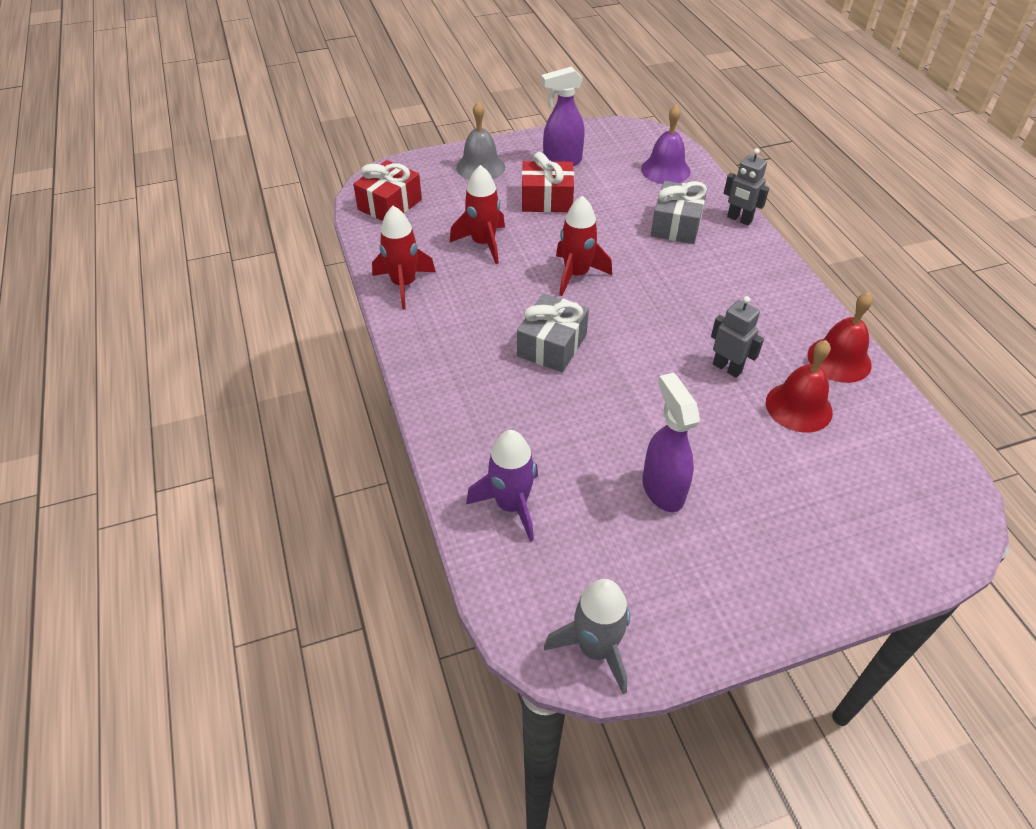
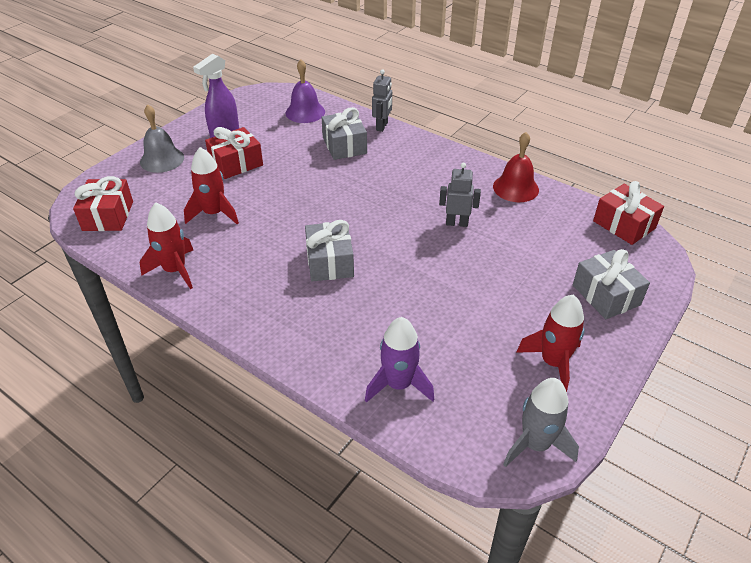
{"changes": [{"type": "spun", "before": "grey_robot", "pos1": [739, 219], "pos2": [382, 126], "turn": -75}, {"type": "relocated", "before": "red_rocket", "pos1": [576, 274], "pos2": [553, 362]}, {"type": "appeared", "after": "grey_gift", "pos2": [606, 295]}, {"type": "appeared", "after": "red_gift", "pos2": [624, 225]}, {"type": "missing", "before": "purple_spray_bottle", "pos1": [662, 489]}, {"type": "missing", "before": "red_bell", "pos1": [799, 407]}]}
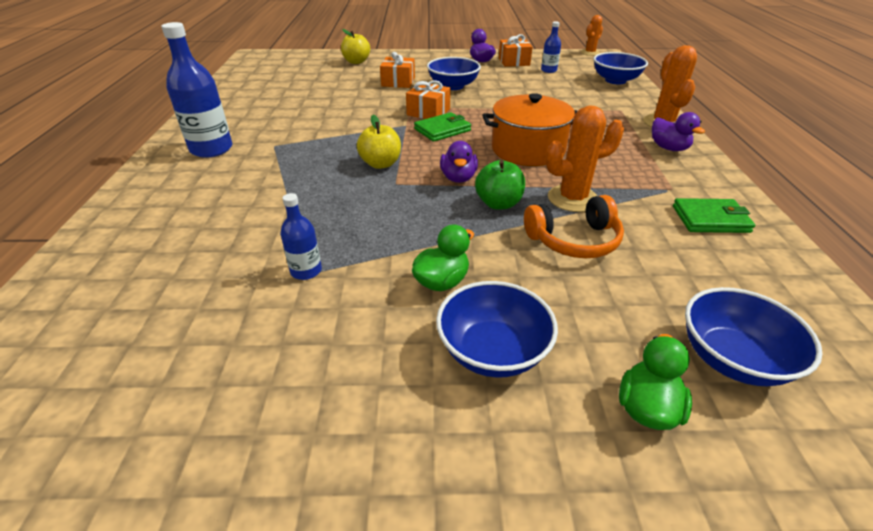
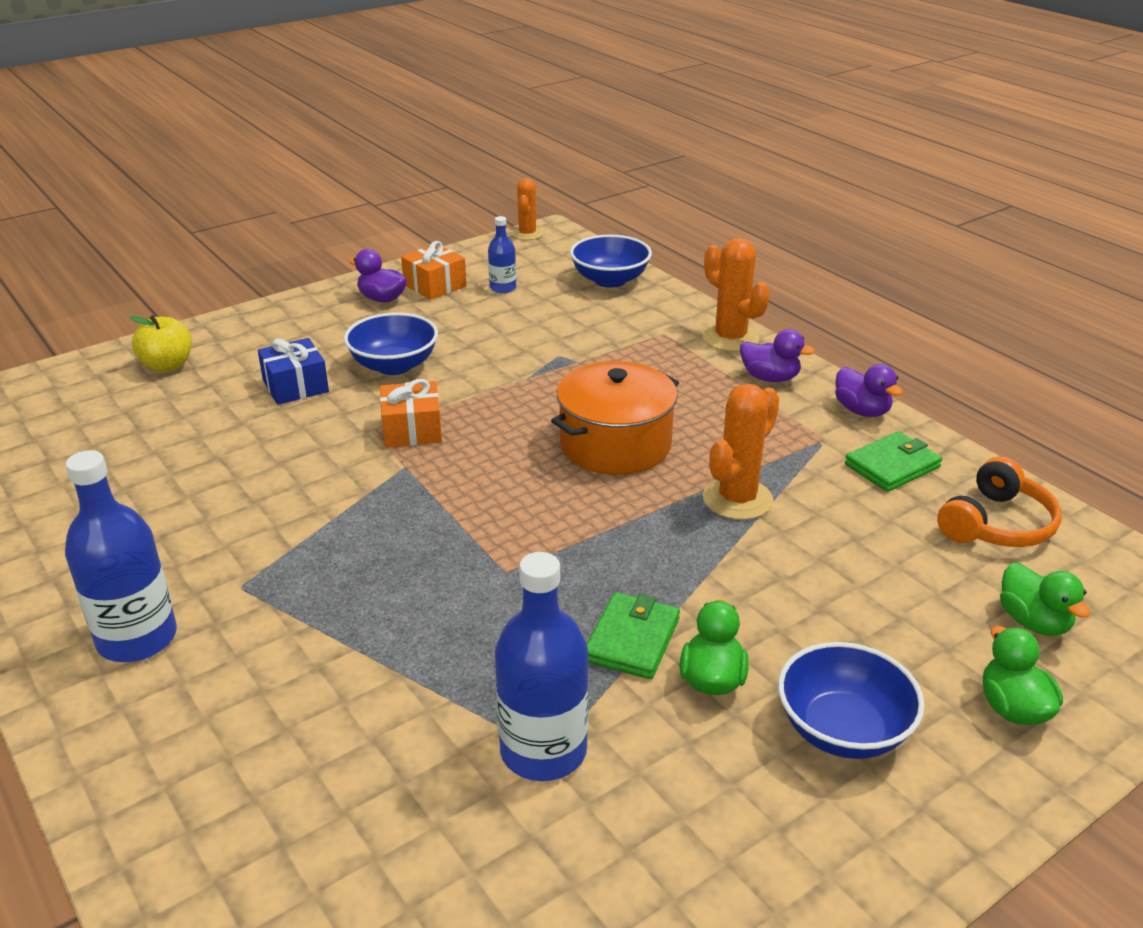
{"changes": [{"type": "colour", "before": "orange_gift", "after": "blue_gift", "pos1": [398, 82], "pos2": [295, 386]}, {"type": "size", "before": "blue_bottle", "pos1": [306, 271], "pos2": [543, 750], "scale": 1.88}, {"type": "relocated", "before": "green_wallet", "pos1": [442, 130], "pos2": [632, 640]}, {"type": "relocated", "before": "purple_duck", "pos1": [458, 178], "pos2": [862, 411]}, {"type": "relocated", "before": "orange_headphones", "pos1": [574, 240], "pos2": [997, 524]}, {"type": "exchanged", "before": "blue_bowl", "after": "green_duck", "pos1": [732, 359], "pos2": [1033, 622]}, {"type": "missing", "before": "yellow_apple", "pos1": [380, 164]}, {"type": "missing", "before": "green_apple", "pos1": [498, 203]}]}
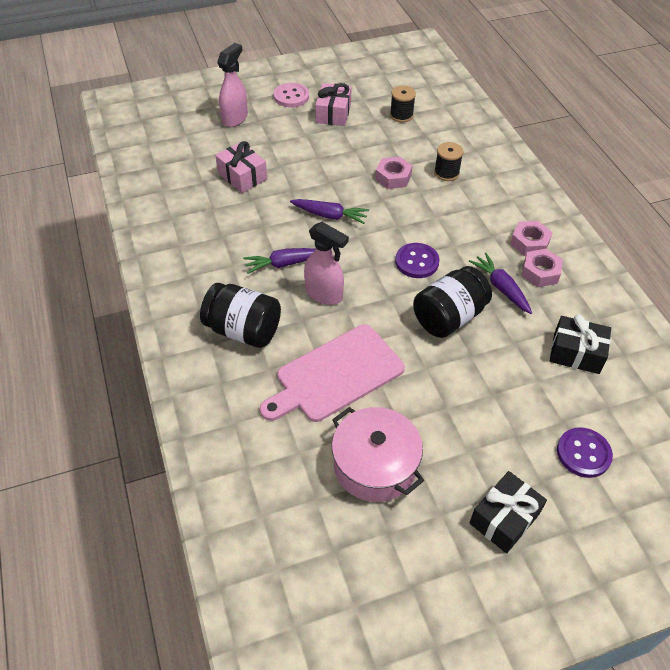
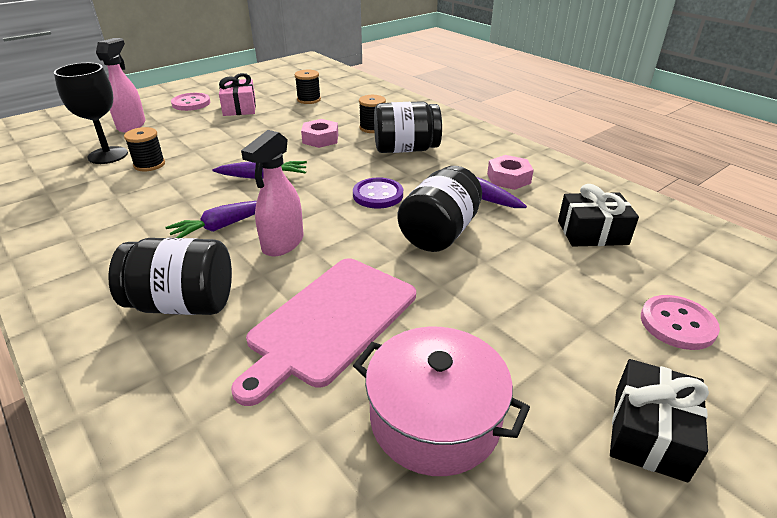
{"changes": [{"type": "appeared", "after": "black_goblet", "pos2": [108, 155]}, {"type": "exchanged", "before": "pink_gift", "after": "black_spool", "pos1": [242, 176], "pos2": [149, 164]}, {"type": "spun", "before": "pink_spray_bottle", "pos1": [324, 294], "pos2": [282, 244], "turn": 105}, {"type": "appeared", "after": "black_jar", "pos2": [406, 149]}, {"type": "colour", "before": "purple_button", "after": "pink_button", "pos1": [583, 453], "pos2": [677, 324]}, {"type": "missing", "before": "pink_nut", "pos1": [529, 243]}]}
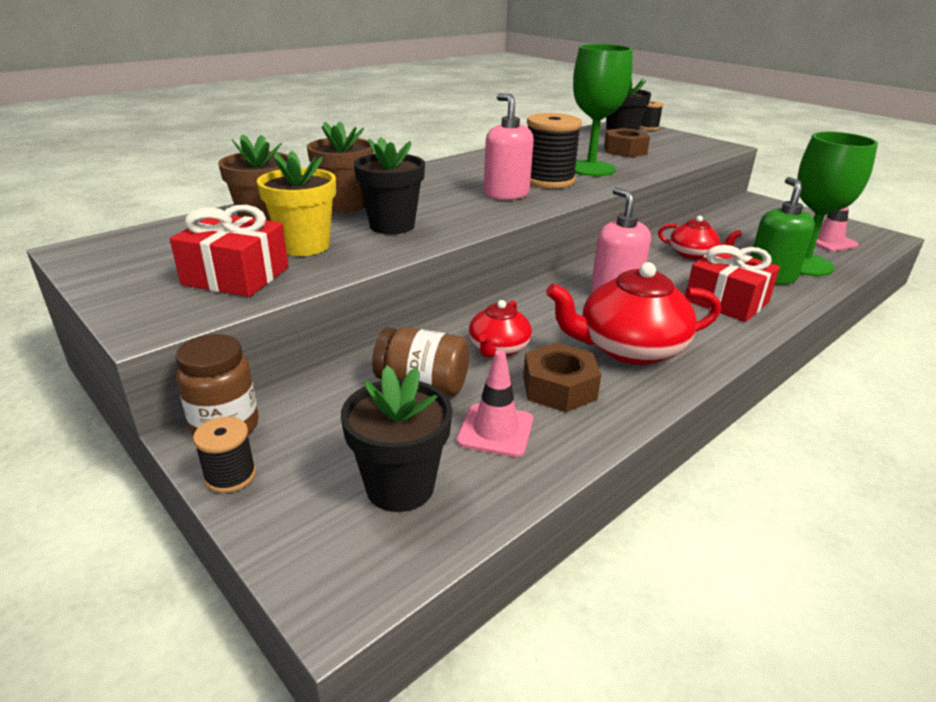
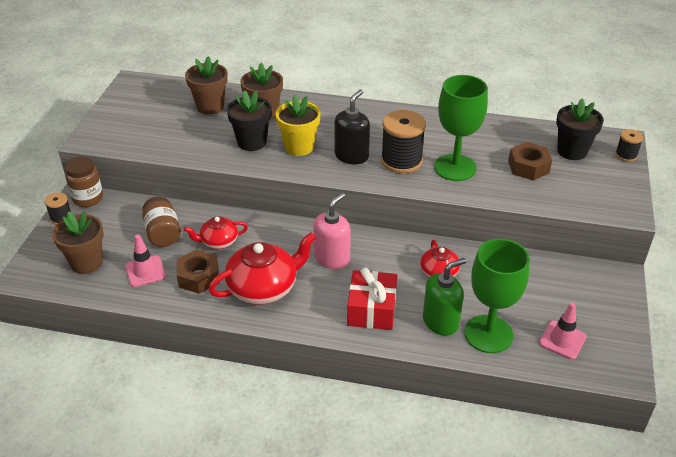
{"changes": [{"type": "colour", "before": "black_flower_pot", "after": "brown_flower_pot", "pos1": [400, 486], "pos2": [86, 262]}, {"type": "spun", "before": "red_teapot", "pos1": [629, 348], "pos2": [263, 287], "turn": 105}, {"type": "relocated", "before": "yellow_flower_pot", "pos1": [304, 246], "pos2": [299, 147]}, {"type": "colour", "before": "pink_soap_dispenser", "after": "black_soap_dispenser", "pos1": [506, 194], "pos2": [351, 156]}, {"type": "missing", "before": "red_gift", "pos1": [236, 276]}]}
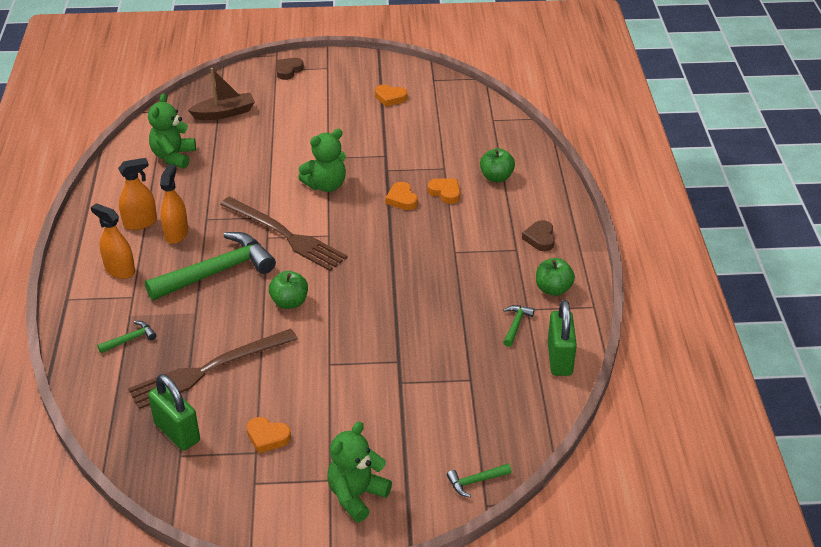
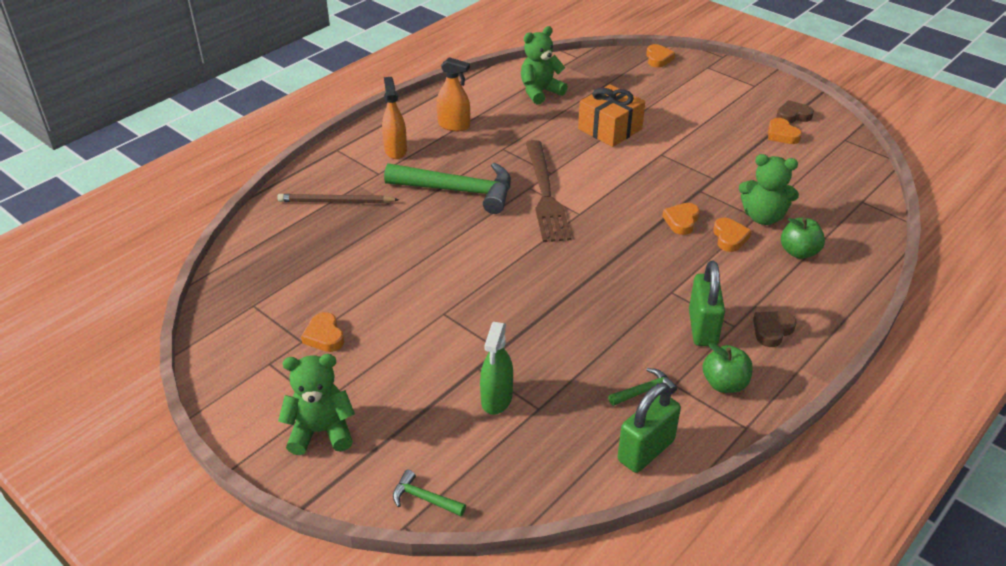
{"changes": [{"type": "exchanged", "before": "green_hammer", "after": "brown_pencil", "pos1": [130, 339], "pos2": [336, 202]}, {"type": "appeared", "after": "green_spray_bottle", "pos2": [496, 399]}, {"type": "appeared", "after": "orange_gift", "pos2": [610, 129]}, {"type": "appeared", "after": "orange_heart", "pos2": [658, 59]}, {"type": "relocated", "before": "green_padlock", "pos1": [177, 432], "pos2": [702, 328]}, {"type": "relocated", "before": "green_teddy_bear", "pos1": [326, 185], "pos2": [763, 217]}, {"type": "relocated", "before": "brown_heart", "pos1": [288, 70], "pos2": [793, 116]}, {"type": "missing", "before": "brown_fork", "pos1": [208, 369]}, {"type": "missing", "before": "orange_spray_bottle", "pos1": [176, 234]}, {"type": "missing", "before": "brown_boat", "pos1": [224, 113]}, {"type": "missing", "before": "green_apple", "pos1": [289, 302]}]}
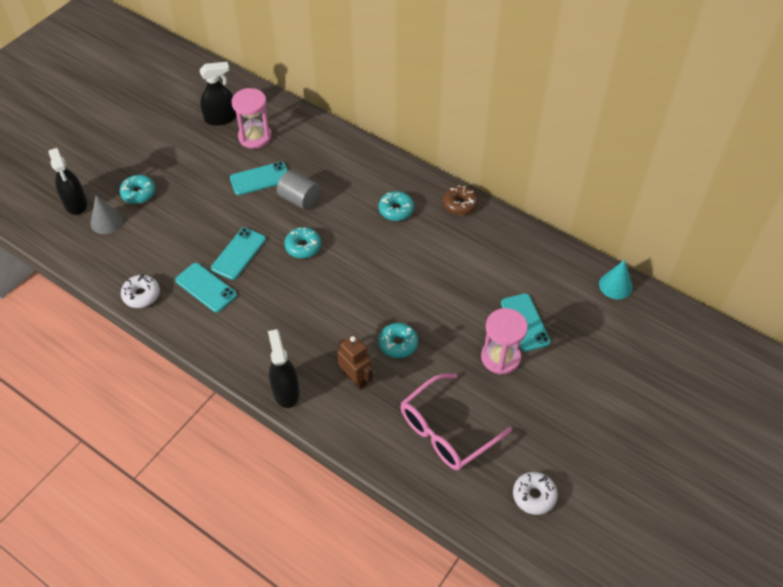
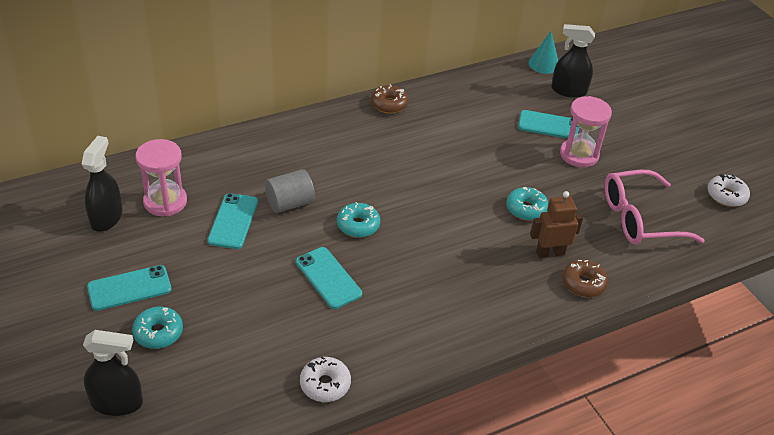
{"changes": [{"type": "relocated", "before": "turquoise_phone", "pos1": [206, 287], "pos2": [129, 288]}, {"type": "relocated", "before": "black_spray_bottle", "pos1": [285, 391], "pos2": [568, 90]}, {"type": "appeared", "after": "brown_donut", "pos2": [583, 283]}, {"type": "spun", "before": "pink_glasses", "pos1": [446, 431], "pos2": [639, 218], "turn": 90}, {"type": "missing", "before": "grey_cone", "pos1": [106, 221]}, {"type": "missing", "before": "turquoise_donut", "pos1": [396, 210]}]}
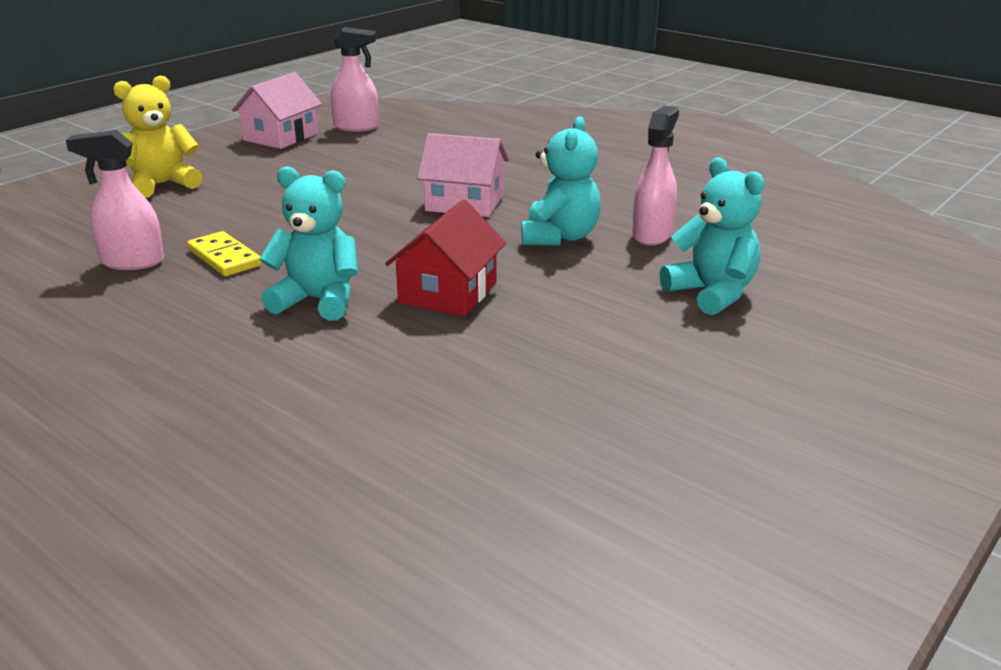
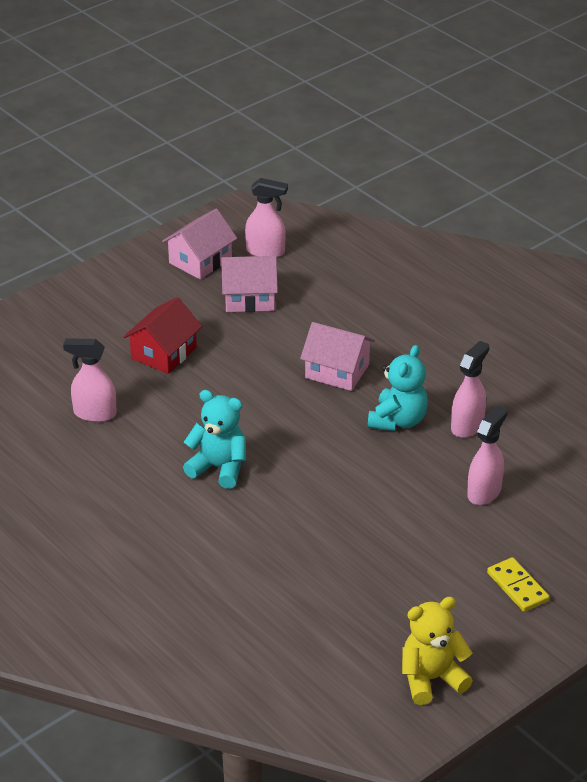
{"changes": [{"type": "relocated", "before": "red_house", "pos1": [448, 293], "pos2": [164, 353]}, {"type": "appeared", "after": "pink_house", "pos2": [249, 298]}, {"type": "relocated", "before": "yellow_teddy_bear", "pos1": [162, 185], "pos2": [431, 679]}, {"type": "exchanged", "before": "turquoise_teddy_bear", "after": "pink_spray_bottle", "pos1": [712, 293], "pos2": [484, 492]}, {"type": "relocated", "before": "yellow_domino", "pos1": [224, 258], "pos2": [517, 587]}]}
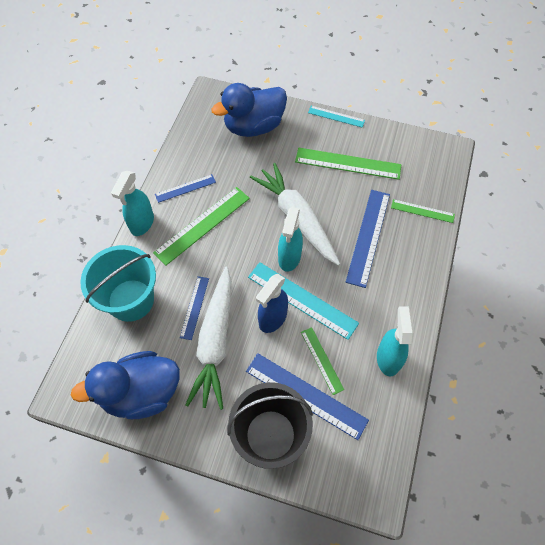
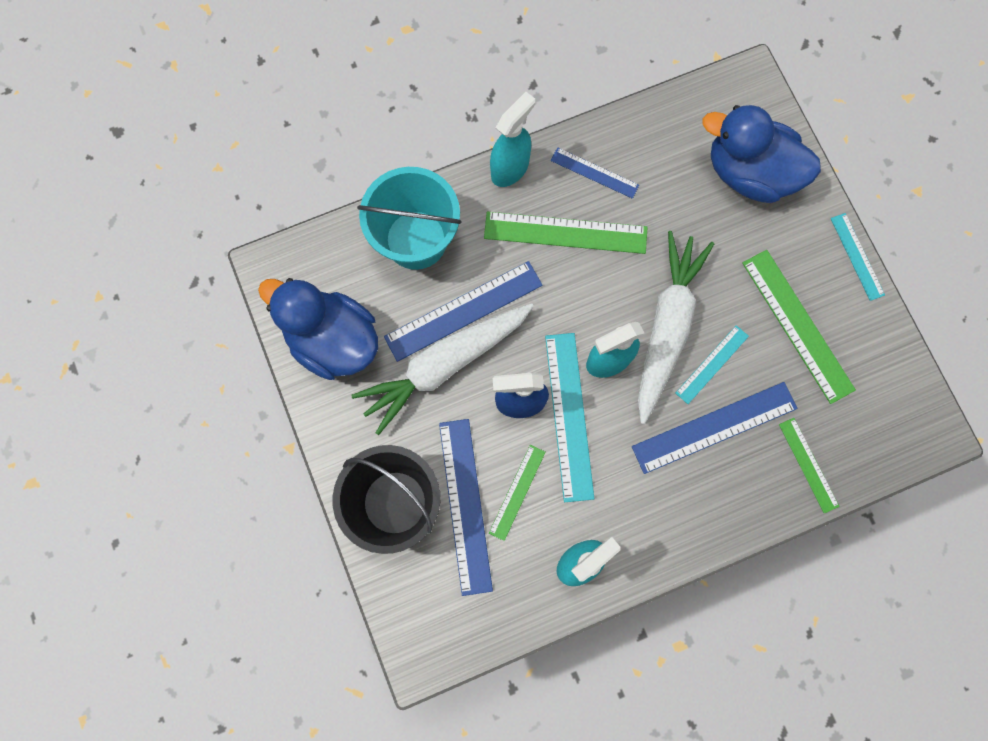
{"changes": [{"type": "size", "before": "blue_ruler", "pos1": [194, 307], "pos2": [463, 311], "scale": 1.76}, {"type": "spun", "before": "turquoise_spray_bottle", "pos1": [142, 223], "pos2": [510, 168], "turn": 150}, {"type": "appeared", "after": "turquoise_ruler", "pos2": [712, 364]}]}
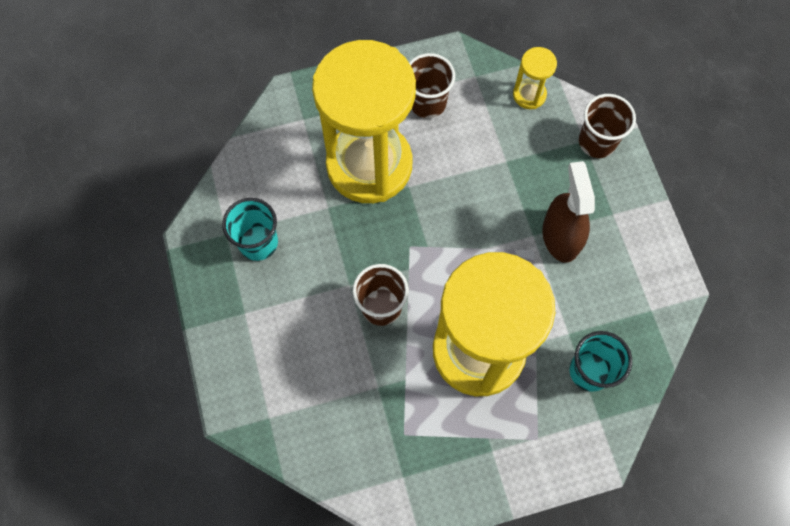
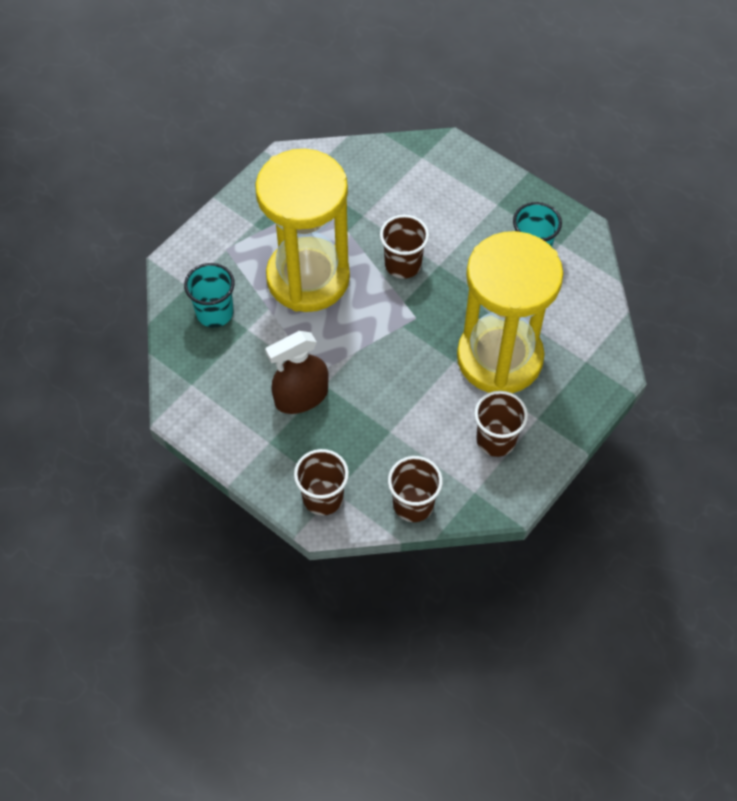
{"changes": [{"type": "spun", "before": "brown_spray_bottle", "pos1": [560, 236], "pos2": [301, 397], "turn": 105}, {"type": "exchanged", "before": "yellow_hourglass", "after": "brown_cup", "pos1": [529, 95], "pos2": [413, 504]}]}
